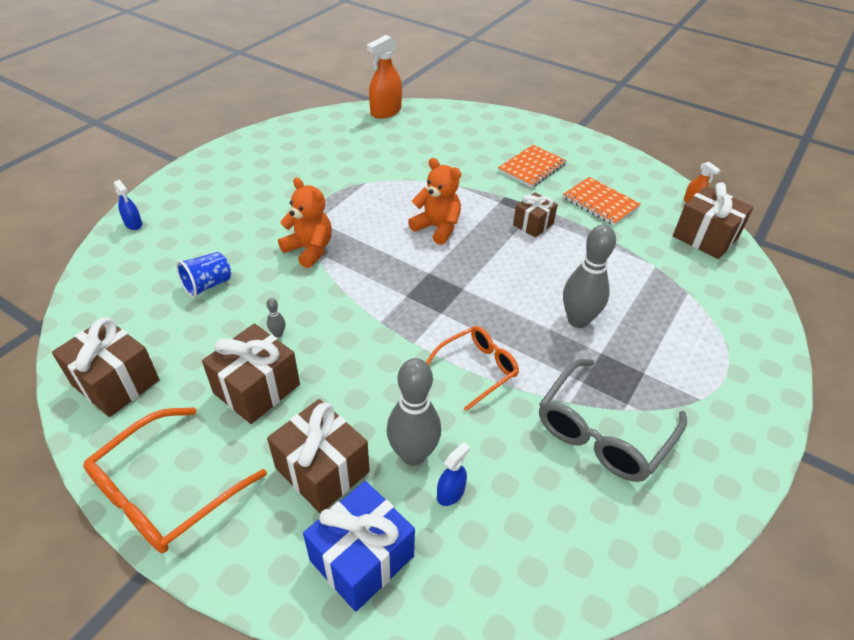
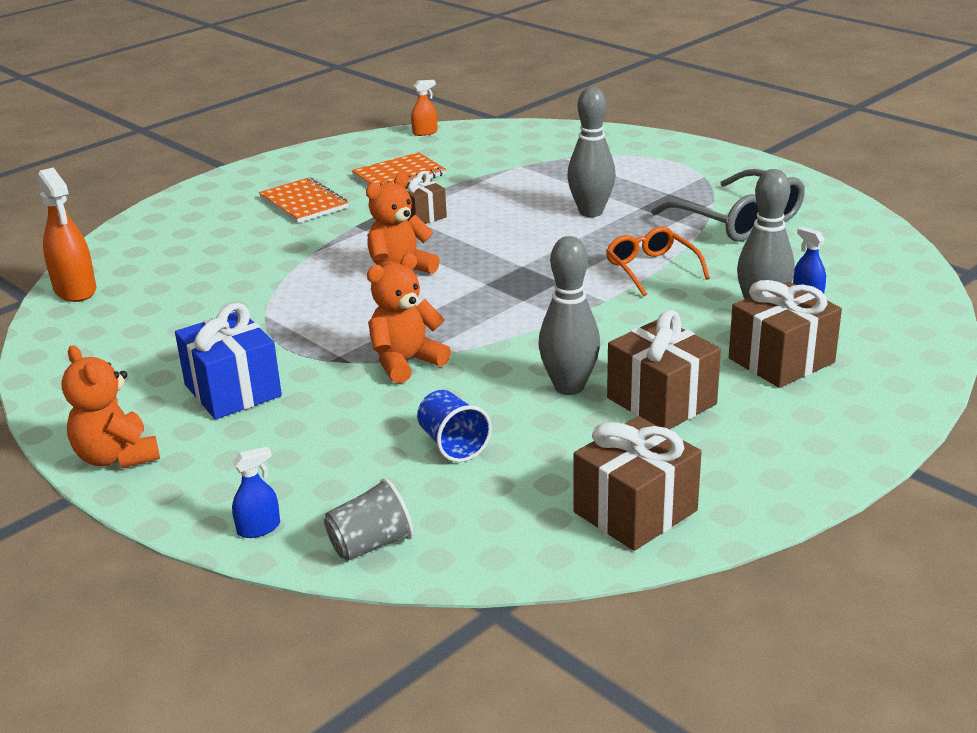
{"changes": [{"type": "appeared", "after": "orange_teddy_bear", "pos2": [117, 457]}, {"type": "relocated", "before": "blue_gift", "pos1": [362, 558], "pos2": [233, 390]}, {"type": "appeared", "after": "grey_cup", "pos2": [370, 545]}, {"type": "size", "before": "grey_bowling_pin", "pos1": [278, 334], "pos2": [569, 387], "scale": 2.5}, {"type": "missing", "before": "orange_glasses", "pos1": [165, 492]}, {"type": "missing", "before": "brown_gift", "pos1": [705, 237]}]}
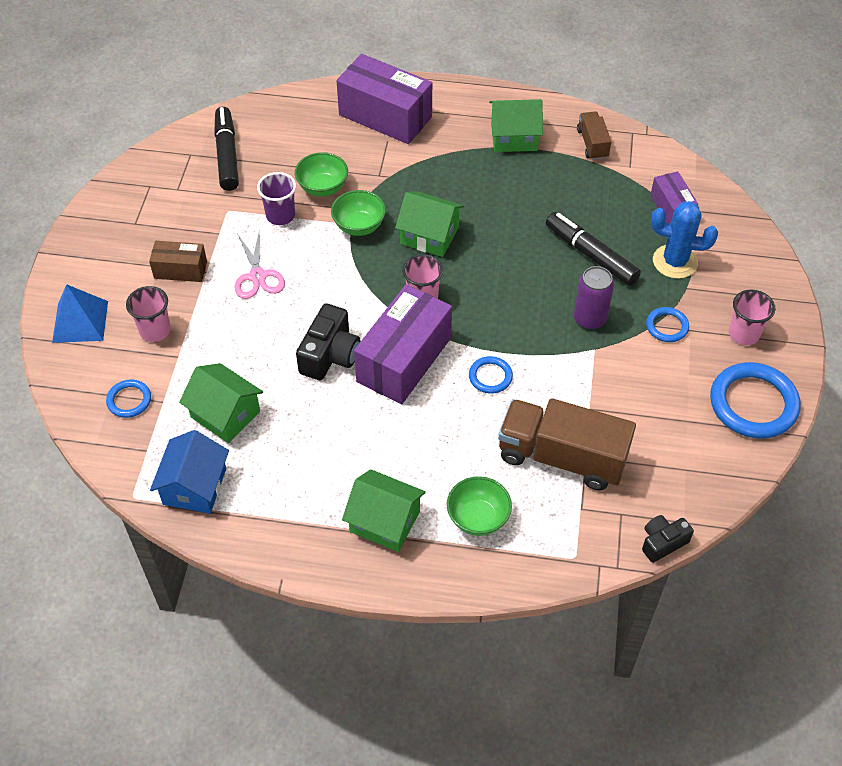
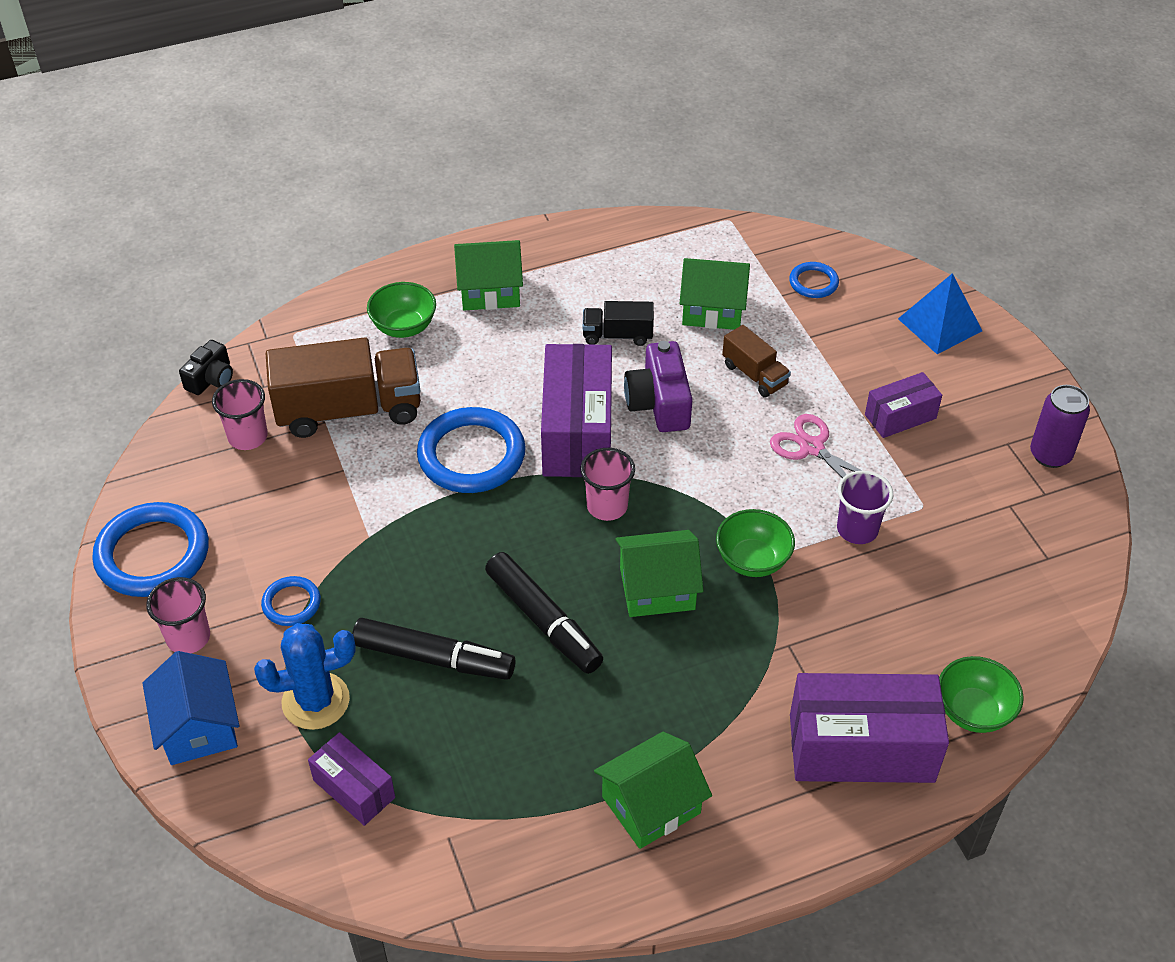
{"changes": [{"type": "relocated", "before": "blue_house", "pos1": [194, 486], "pos2": [198, 727]}, {"type": "relocated", "before": "pink_cup", "pos1": [155, 330], "pos2": [248, 437]}, {"type": "size", "before": "blue_ring", "pos1": [490, 377], "pos2": [471, 455], "scale": 1.98}, {"type": "relocated", "before": "black_marker", "pos1": [227, 155], "pos2": [543, 621]}, {"type": "appeared", "after": "black_truck", "pos2": [617, 335]}, {"type": "colour", "before": "black_camera", "after": "purple_camera", "pos1": [330, 355], "pos2": [659, 403]}, {"type": "relocated", "before": "brown_truck", "pos1": [592, 144], "pos2": [754, 375]}, {"type": "colour", "before": "brown_box", "after": "purple_box", "pos1": [180, 270], "pos2": [900, 416]}, {"type": "relocated", "before": "green_bowl", "pos1": [322, 188], "pos2": [973, 711]}, {"type": "relocated", "before": "purple_can", "pos1": [589, 319], "pos2": [1050, 455]}]}
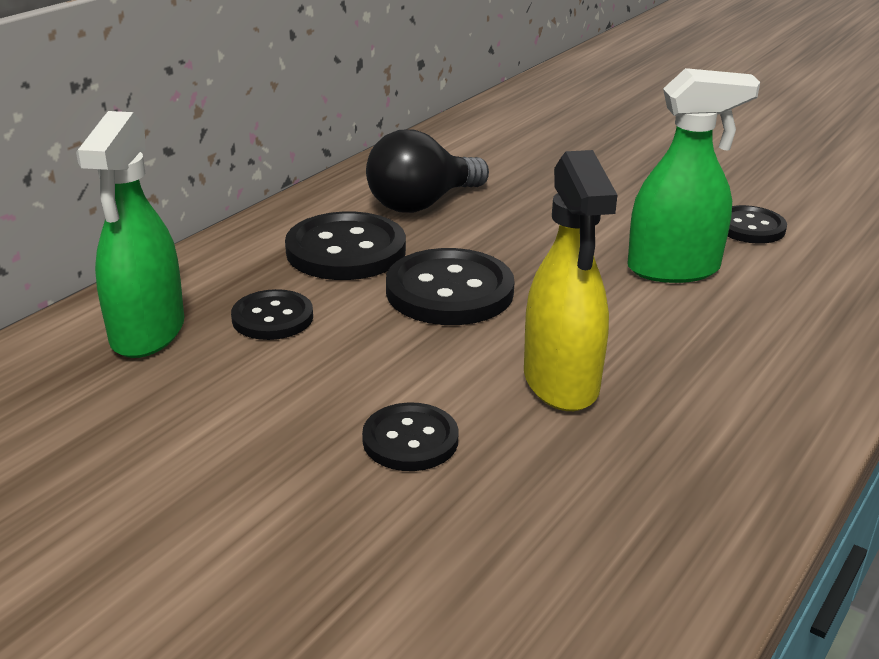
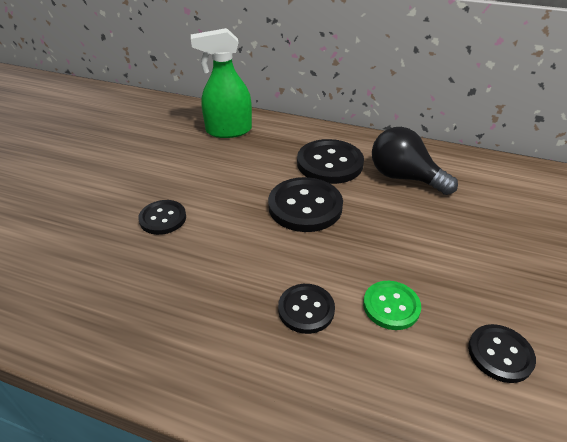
{"changes": [{"type": "relocated", "before": "black_button", "pos1": [272, 318], "pos2": [306, 309]}, {"type": "exchanged", "before": "green_spray_bottle", "after": "green_button", "pos1": [674, 269], "pos2": [391, 306]}, {"type": "missing", "before": "yellow_spray_bottle", "pos1": [561, 383]}]}
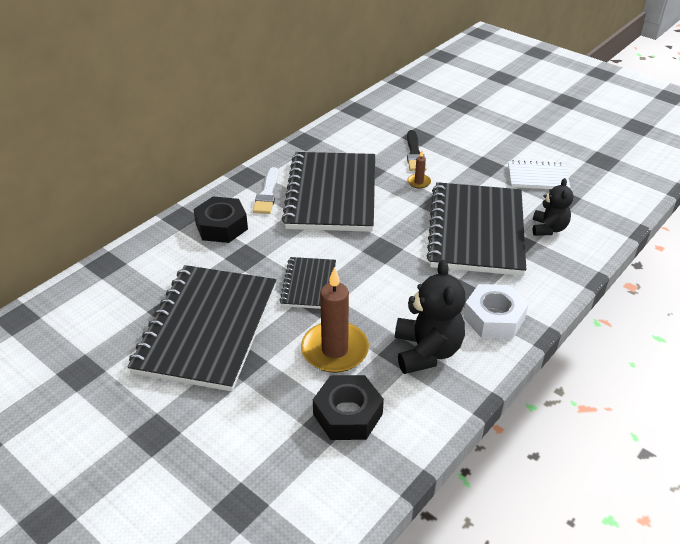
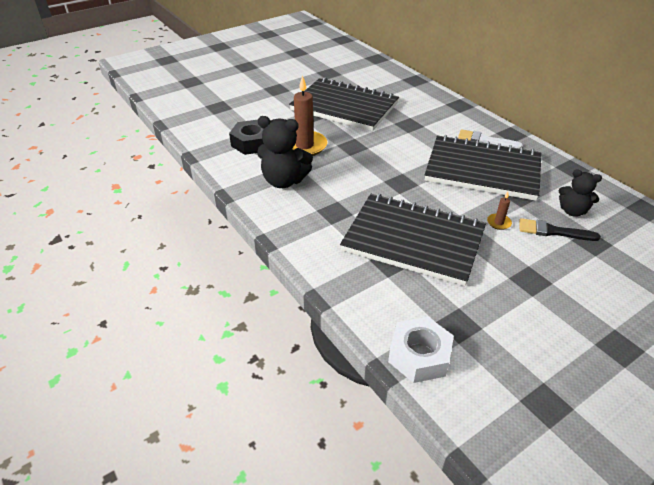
{"changes": [{"type": "relocated", "before": "white_nut", "pos1": [493, 318], "pos2": [419, 355]}, {"type": "relocated", "before": "black_teddy_bear", "pos1": [548, 228], "pos2": [572, 211]}, {"type": "missing", "before": "black_nut", "pos1": [221, 226]}, {"type": "missing", "before": "black_notebook", "pos1": [309, 284]}, {"type": "missing", "before": "white_notebook", "pos1": [537, 177]}]}
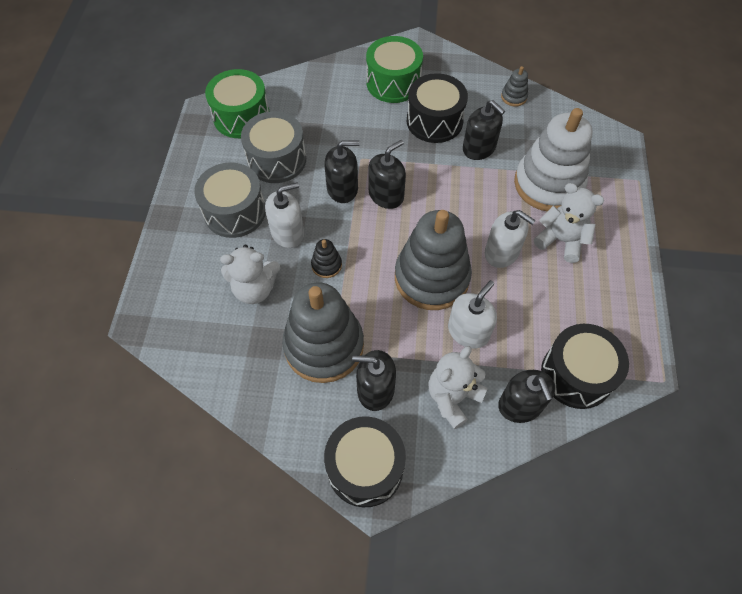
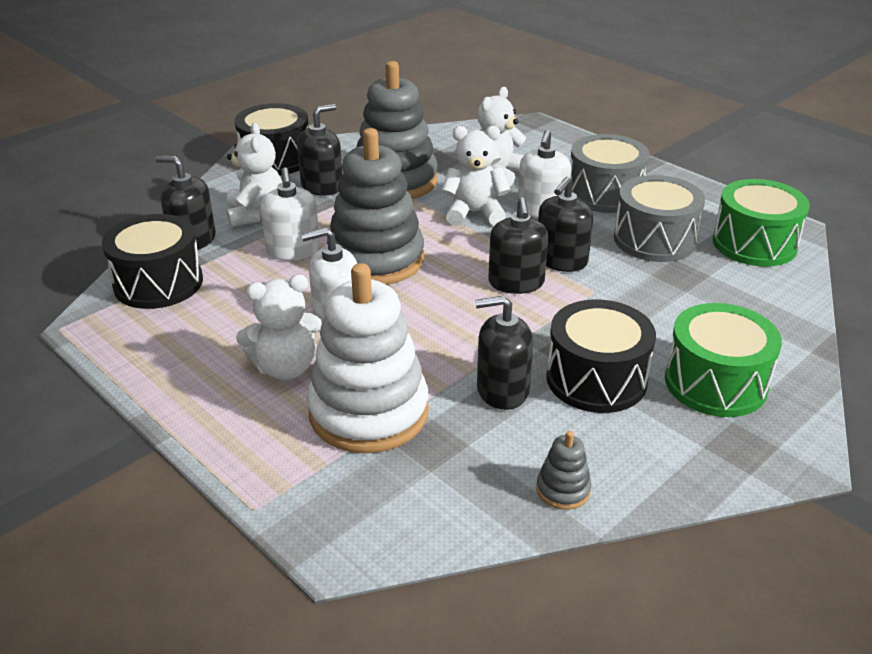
{"changes": [{"type": "exchanged", "before": "black_stacking_toy", "after": "white_teddy_bear", "pos1": [326, 265], "pos2": [474, 213]}]}
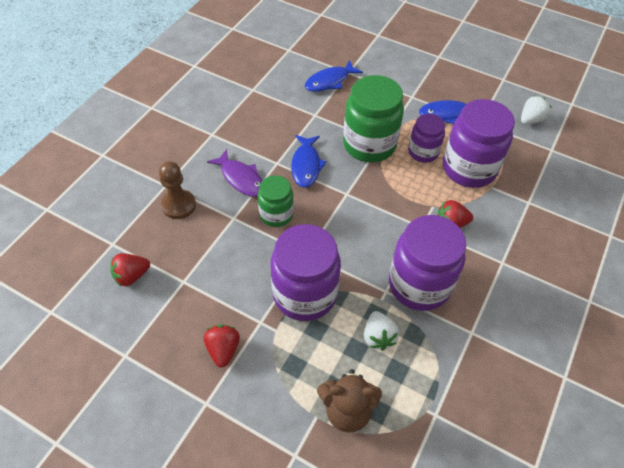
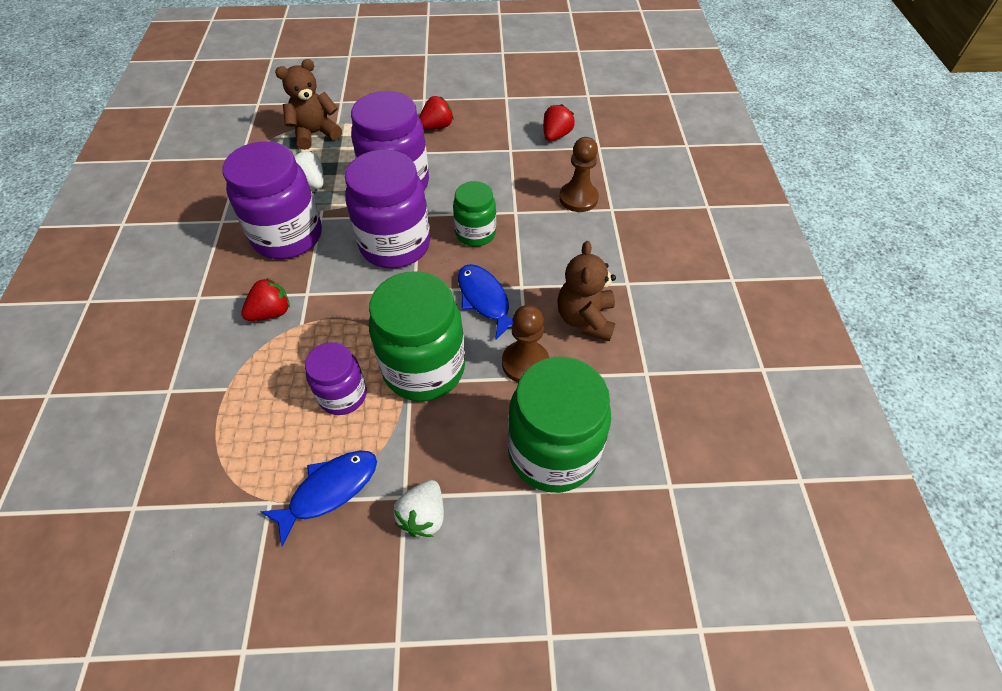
{"changes": [{"type": "relocated", "before": "purple_jar", "pos1": [469, 169], "pos2": [395, 245]}, {"type": "relocated", "before": "white_strawberry", "pos1": [531, 120], "pos2": [423, 516]}, {"type": "spun", "before": "red_strawberry", "pos1": [223, 349], "pos2": [437, 126], "turn": -90}, {"type": "appeared", "after": "brown_pawn", "pos2": [525, 363]}, {"type": "exchanged", "before": "blue_fish", "after": "green_jar", "pos1": [329, 81], "pos2": [553, 452]}, {"type": "appeared", "after": "brown_teddy_bear", "pos2": [585, 319]}, {"type": "missing", "before": "purple_fish", "pos1": [241, 179]}]}
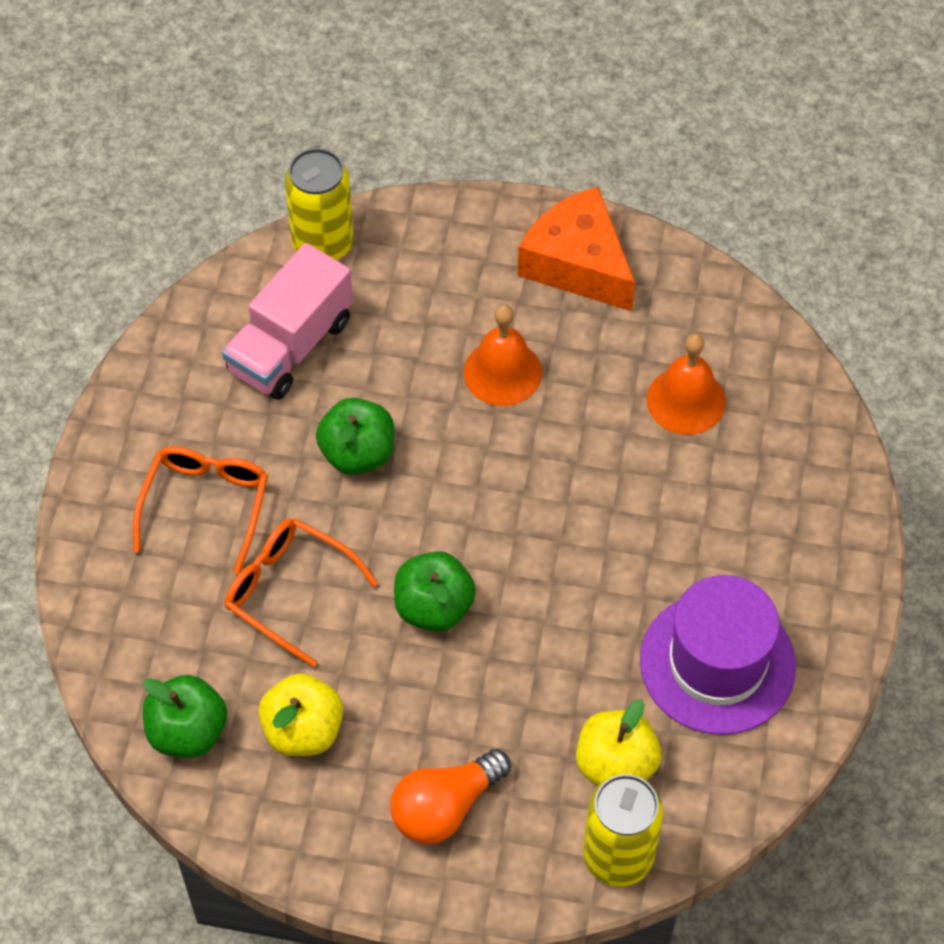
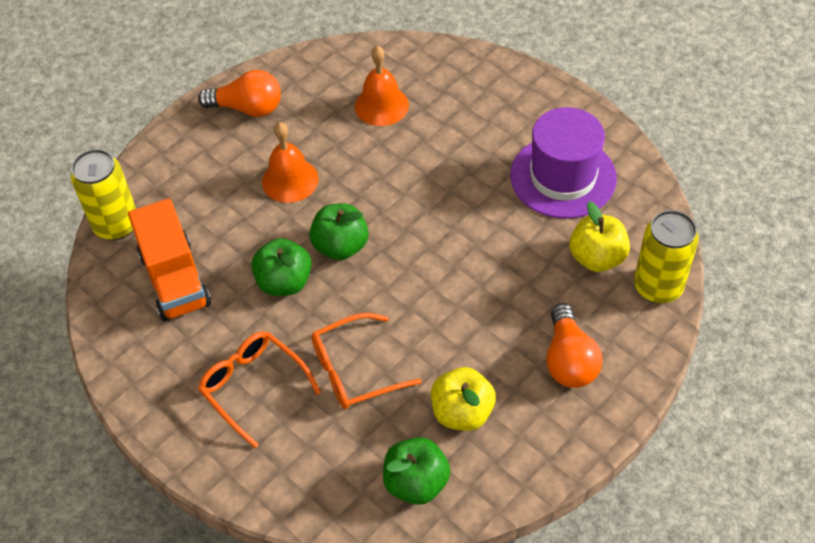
{"changes": [{"type": "colour", "before": "pink_truck", "after": "orange_truck", "pos1": [290, 346], "pos2": [175, 279]}, {"type": "exchanged", "before": "orange_cheese", "after": "orange_light_bulb", "pos1": [578, 264], "pos2": [248, 108]}, {"type": "relocated", "before": "green_apple", "pos1": [434, 607], "pos2": [341, 246]}]}
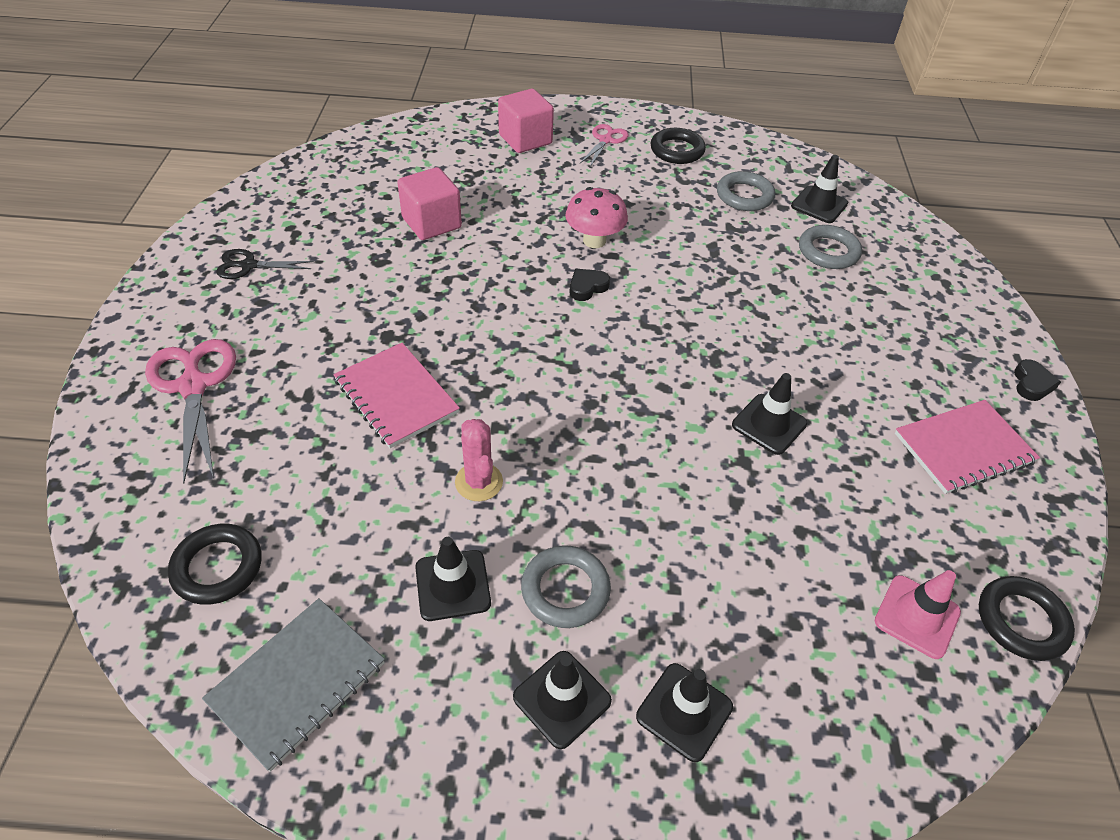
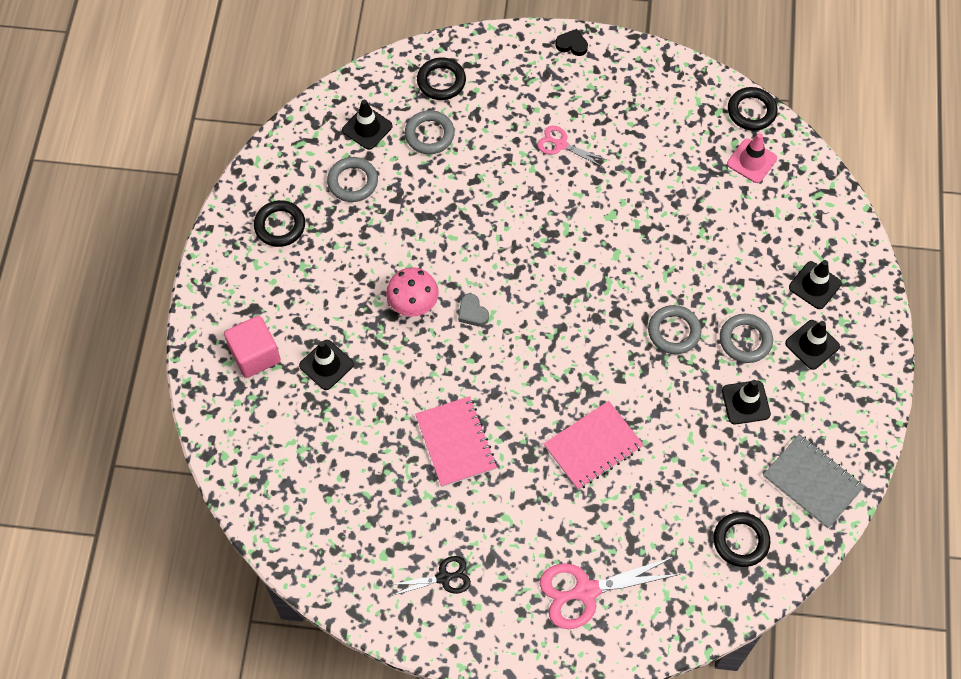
{"changes": [{"type": "relocated", "before": "black_traffic_cone", "pos1": [769, 424], "pos2": [326, 365]}, {"type": "spun", "before": "black_scissors", "pos1": [249, 265], "pos2": [443, 578], "turn": -105}, {"type": "relocated", "before": "pink_notebook", "pos1": [963, 448], "pos2": [455, 442]}, {"type": "appeared", "after": "black_ring", "pos2": [441, 81]}, {"type": "colour", "before": "black_heart", "after": "grey_heart", "pos1": [587, 287], "pos2": [472, 313]}, {"type": "relocated", "before": "pink_scissors", "pos1": [605, 140], "pos2": [561, 145]}, {"type": "appeared", "after": "grey_ring", "pos2": [674, 331]}, {"type": "missing", "before": "pink_cube", "pos1": [431, 223]}, {"type": "missing", "before": "pink_cactus", "pos1": [479, 482]}]}
